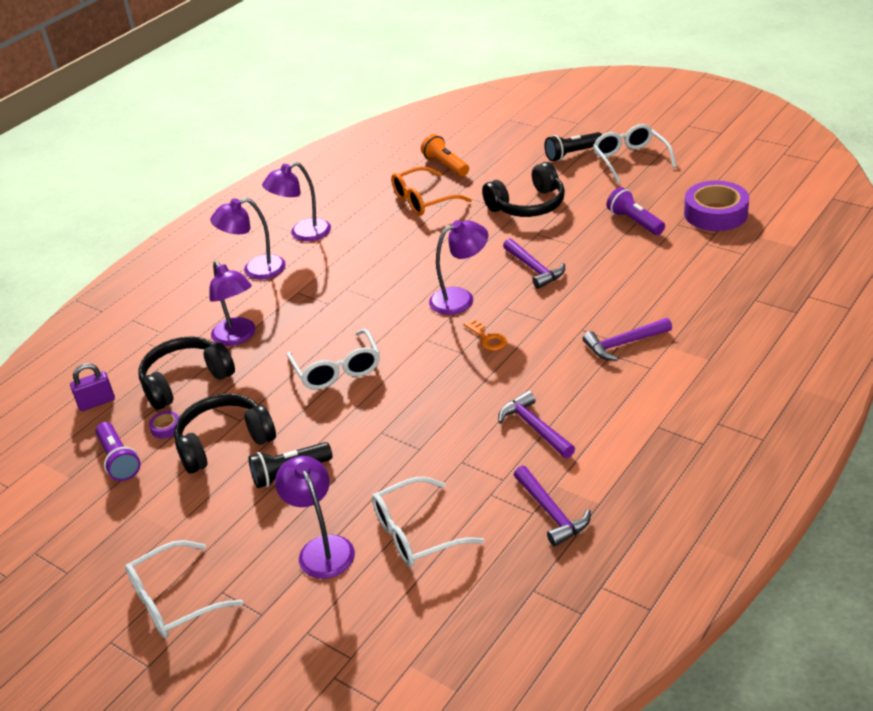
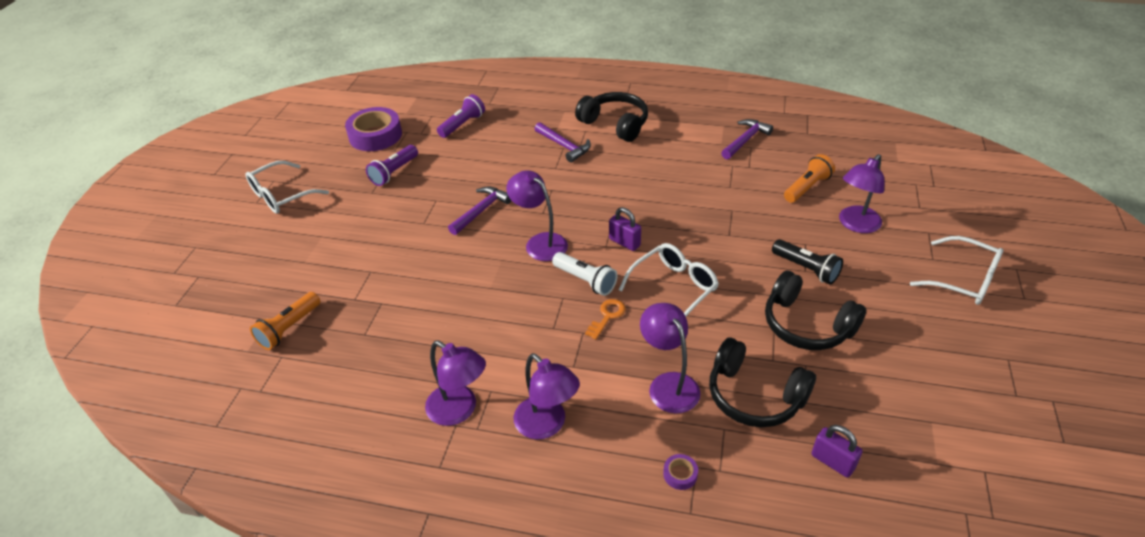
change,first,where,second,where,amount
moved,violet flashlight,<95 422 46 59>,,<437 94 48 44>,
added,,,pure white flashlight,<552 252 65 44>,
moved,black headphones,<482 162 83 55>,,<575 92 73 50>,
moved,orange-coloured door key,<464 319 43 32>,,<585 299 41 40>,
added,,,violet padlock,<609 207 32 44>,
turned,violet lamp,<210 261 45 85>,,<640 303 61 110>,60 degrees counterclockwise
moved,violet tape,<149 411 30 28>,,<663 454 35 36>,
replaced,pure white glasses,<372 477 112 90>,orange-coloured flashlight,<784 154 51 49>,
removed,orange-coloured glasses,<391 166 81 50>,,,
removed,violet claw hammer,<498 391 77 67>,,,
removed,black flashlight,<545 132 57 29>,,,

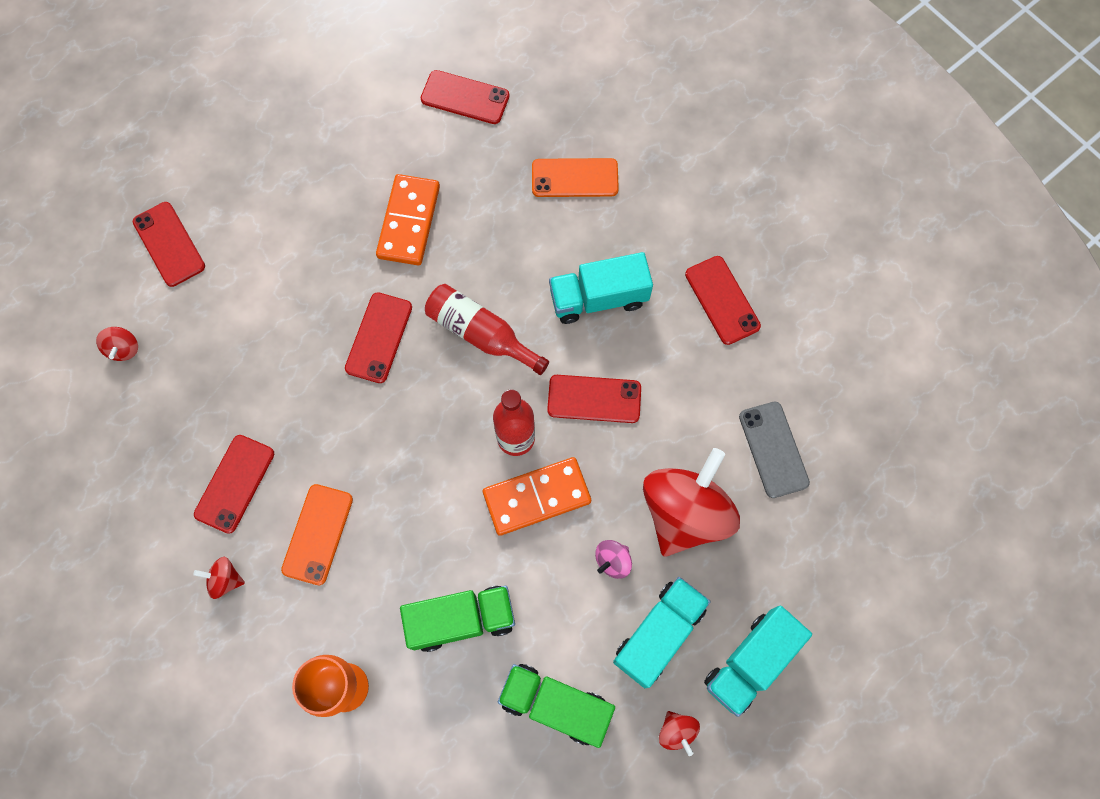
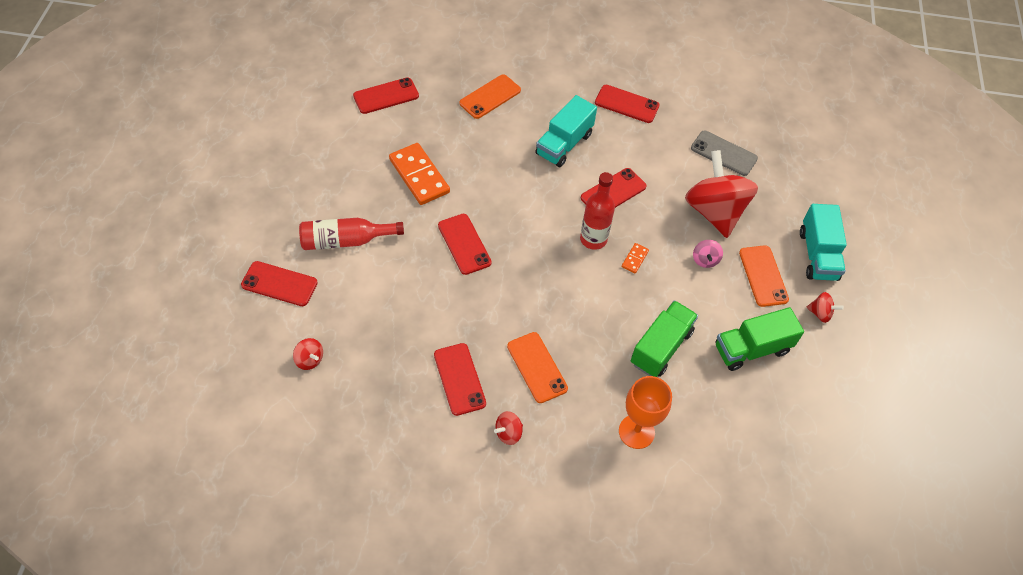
change,first,where,second,where,amount
moved,scarlet drink bottle,<425 284 124 91>,,<299 218 105 32>,
resized,orange-coloured domino,<483 457 108 79>,,<622 243 27 31>,x0.45
replaced,aqua lorry,<613 577 98 111>,orange-coloured phone,<739 245 50 62>,

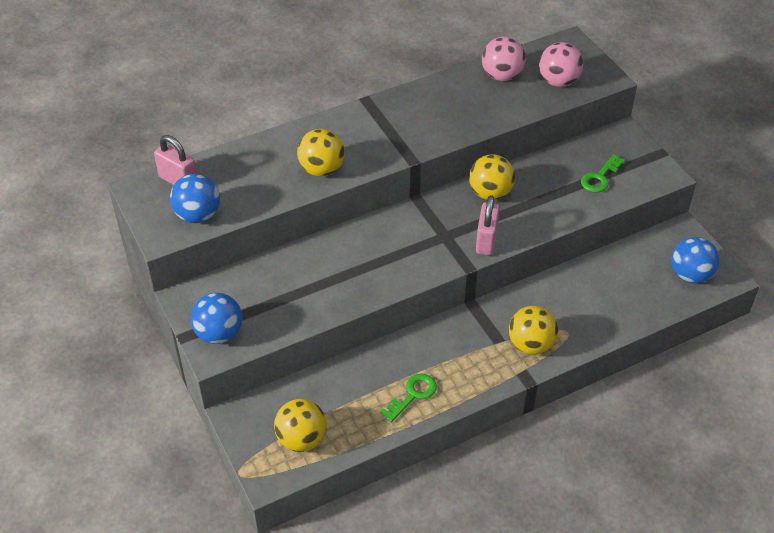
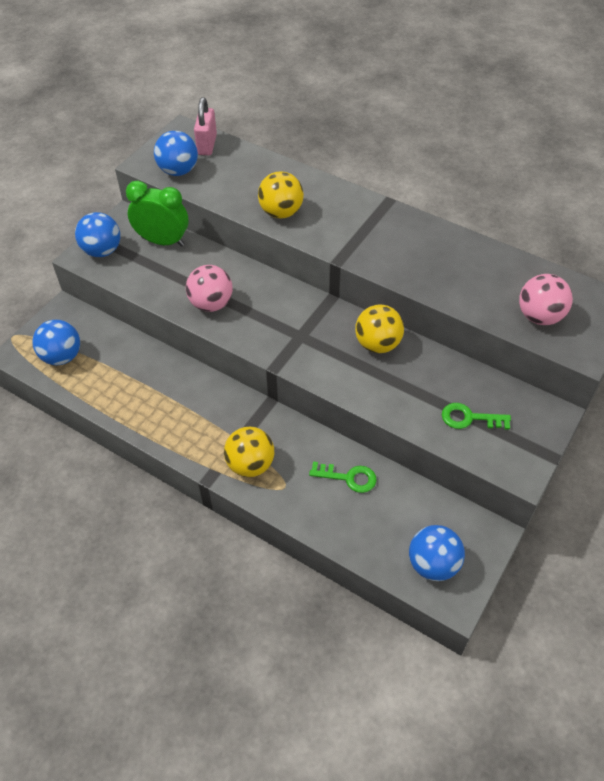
change,first,where,second,where,amount
recoloured,yellow sphere,<274 399 53 53>,cobalt sphere,<33 320 47 45>,
added,,,green clock,<126 180 63 67>,
moved,rosy sphere,<482 37 44 44>,,<186 265 47 47>,
moved,green door key,<380 374 57 48>,,<309 462 68 31>,
removed,rosy padlock,<476 195 23 60>,,,

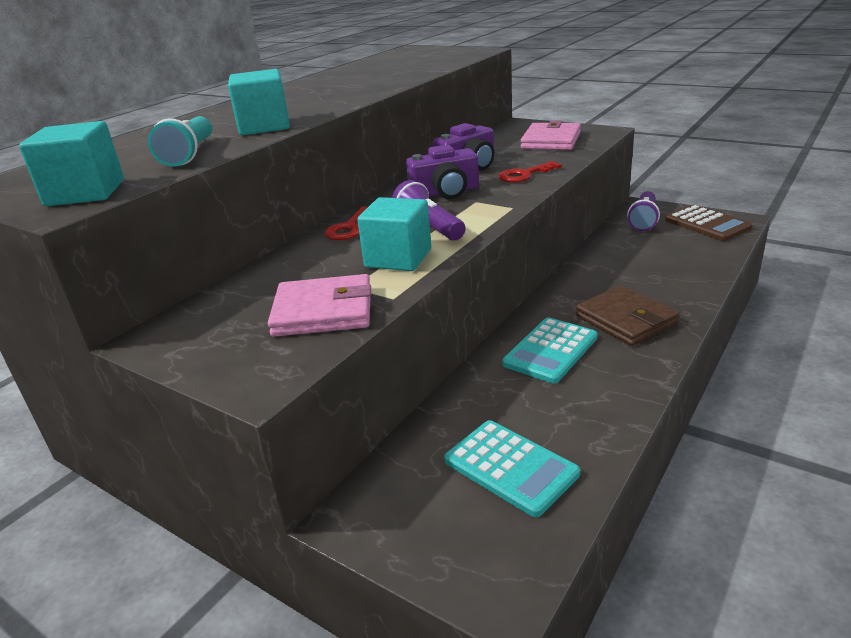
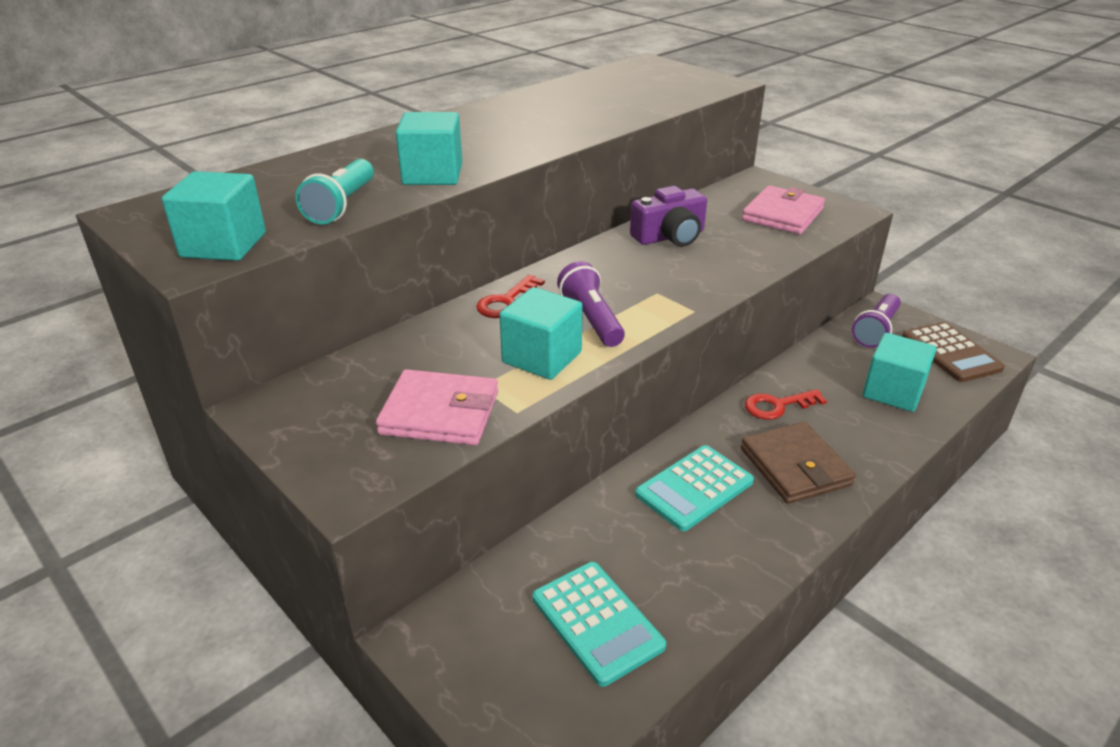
change,first,where,second,where,amount
moved,scarlet door key,<498 161 64 22>,,<745 389 82 31>,
added,,,aqua solid cube,<863 333 73 79>,
removed,violet photo camera,<406 145 73 54>,,,

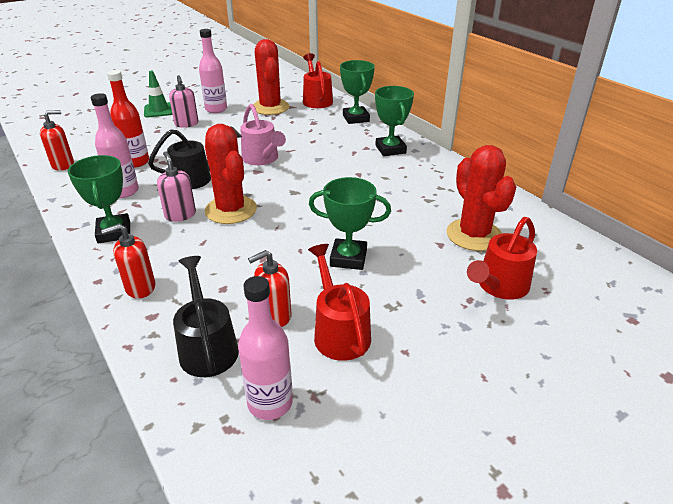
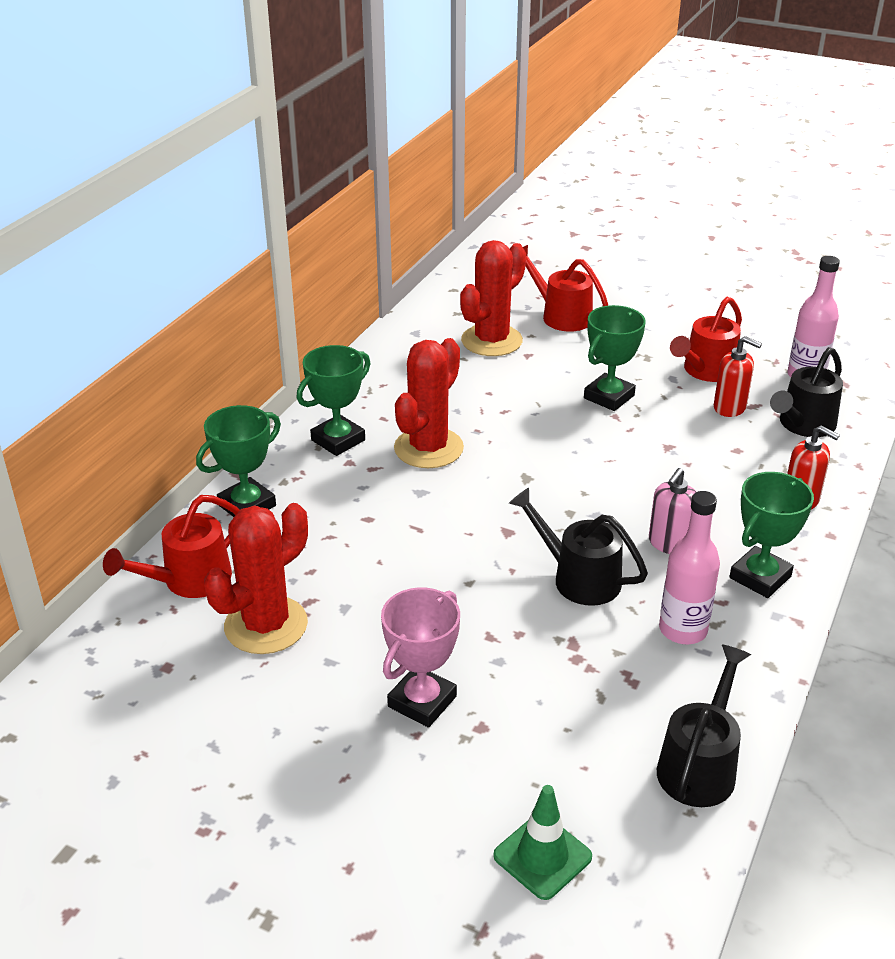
change,first,where,second,where,amount
replaced,rosy pump bottle,<169 75 29 53>,rosy award cup,<381 587 79 141>,
moved,scarlet cactus,<205 124 52 100>,,<394 338 70 130>,
moved,green traffic cone,<144 71 29 46>,,<493 785 99 115>,
turned,scarlet watering pot,<467 217 70 83>,,<523 245 85 87>,150 degrees counterclockwise
turned,green award cup,<309 177 82 93>,,<584 305 62 106>,60 degrees clockwise
replaced,scarlet pump bottle,<40 110 34 61>,black watering pot,<657 645 94 162>,
removed,scarlet drink bottle,<107 70 42 98>,,,
removed,rosy drink bottle,<199 29 28 84>,,,
removed,rosy watering pot,<240 104 46 61>,,,

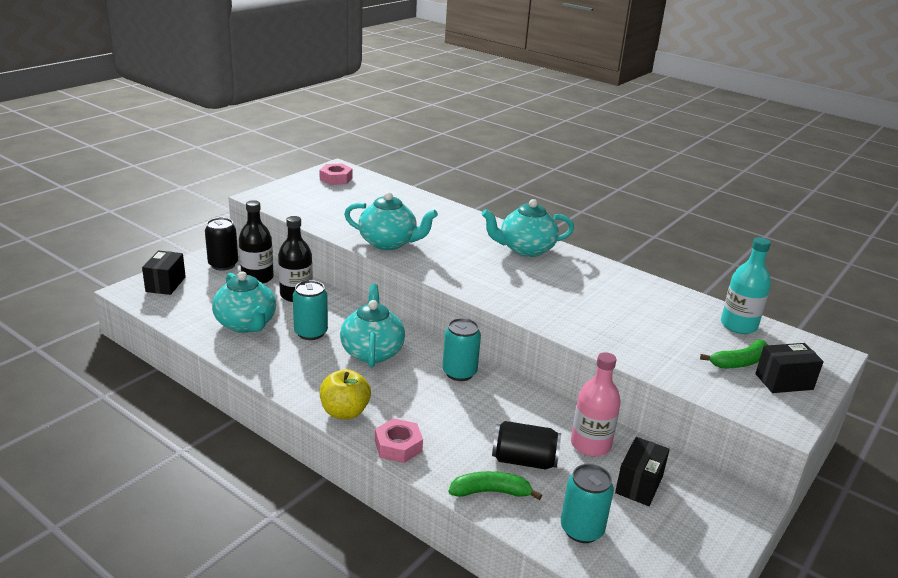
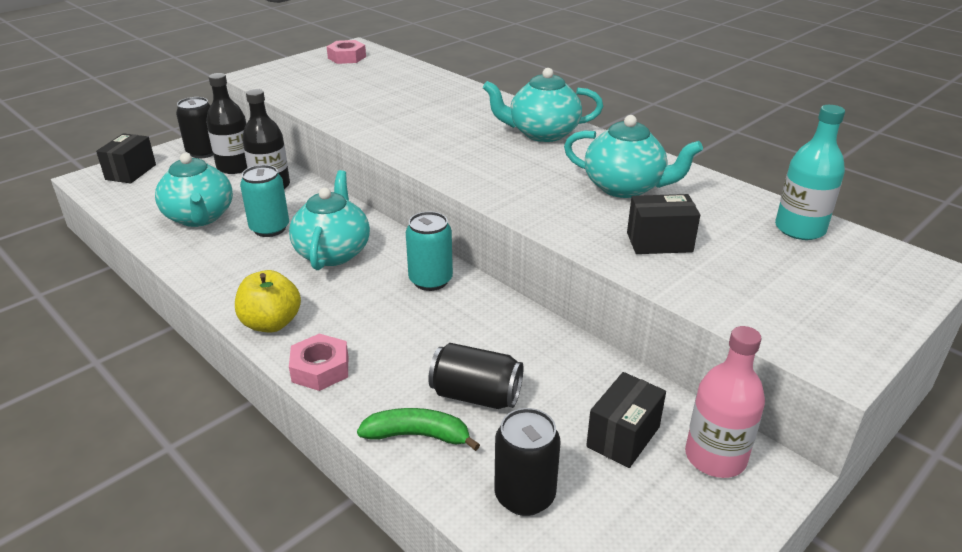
change,first,where,second,where,amount
recoloured,aqua soda can,<561 464 53 79>,black soda can,<494 408 67 108>,
moved,aqua teapot,<344 192 94 58>,,<564 115 139 83>,
moved,black box,<755 343 69 50>,,<627 194 73 60>,
moved,rosy drink bottle,<571 352 50 105>,,<685 326 80 152>,
removed,green toy banana,<700 340 68 28>,,,

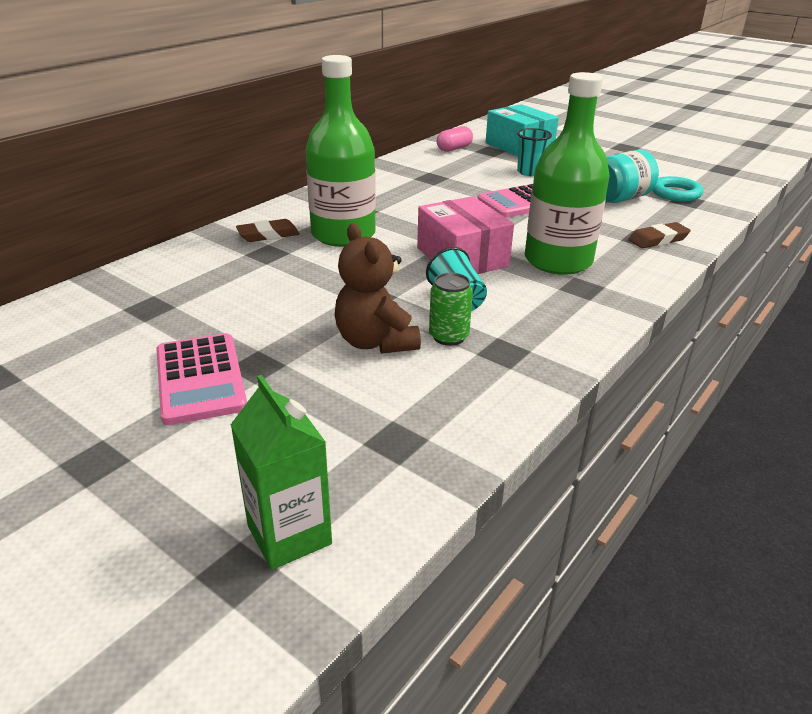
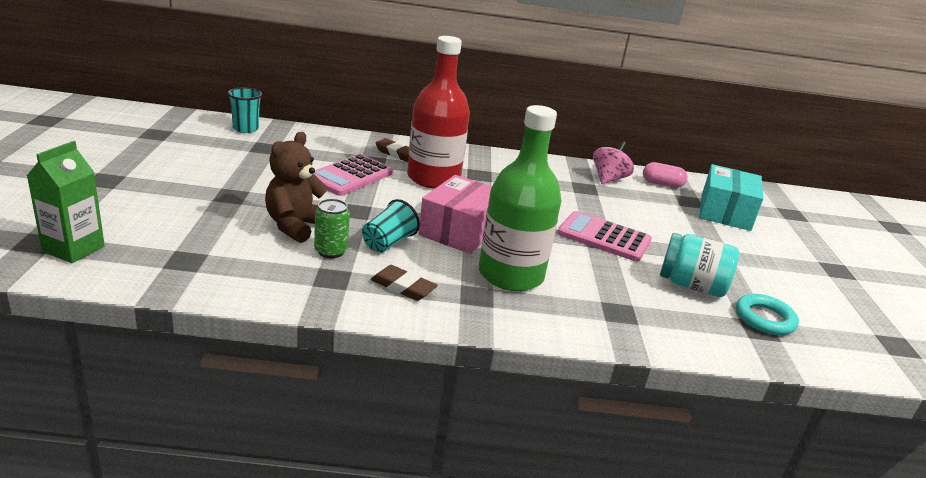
change,first,where,second,where,amount
moved,aqua tumbler,<517 128 35 48>,,<228 87 34 46>,
moved,rosy calculator,<156 333 91 92>,,<313 154 80 42>,
moved,russet eraser,<628 222 63 26>,,<370 265 68 36>,
recoloured,green drink bottle,<306 55 70 192>,scarlet drink bottle,<407 36 63 153>,
added,,,rosy whirligig,<593 141 41 43>,

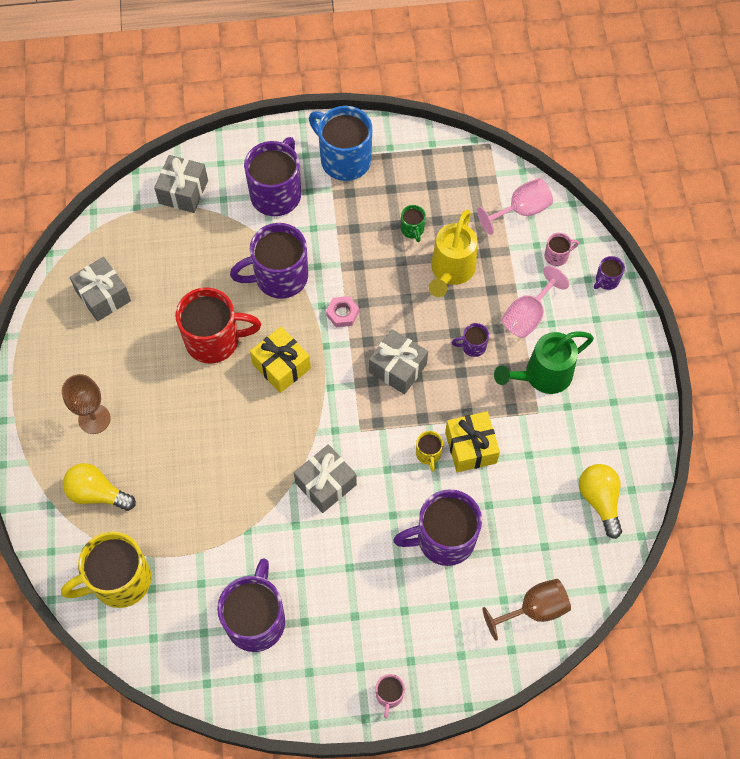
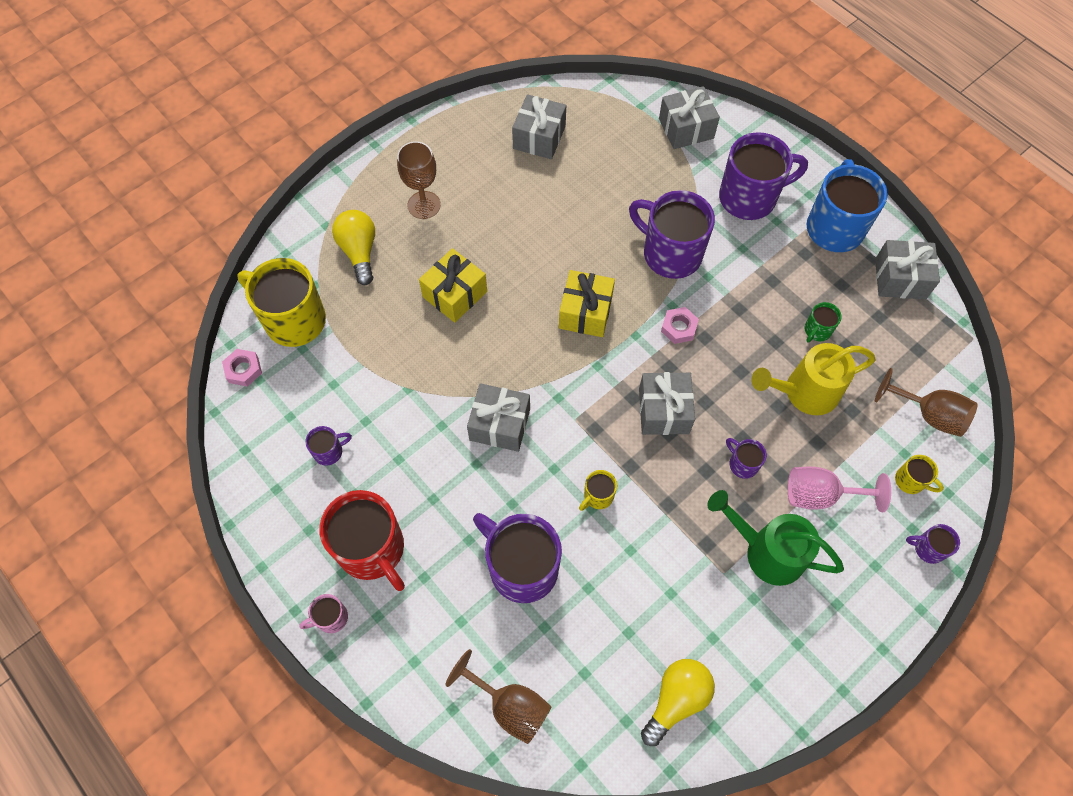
change,first,where,second,where,amount
added,,,rosy hex nut,<222 349 40 38>,
resized,violet coffee mug,<217 558 68 94>,,<305 426 47 40>,x0.45
moved,scarlet coffee mug,<175 287 86 77>,,<319 490 86 101>,
moved,yellow wrapped gift,<445 411 55 61>,,<419 248 68 75>,
added,,,grey wrapped gift,<875 240 65 59>,
recoloured,rosy goblet,<477 178 76 57>,russet goblet,<875 368 102 69>,
recoloured,rosy coffee mug,<545 233 34 33>,yellow coffee mug,<895 455 49 39>,

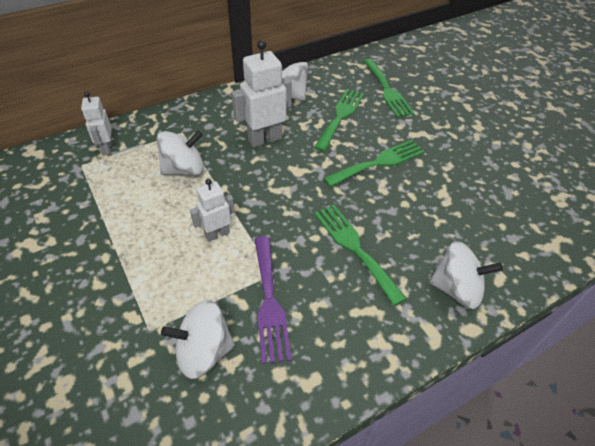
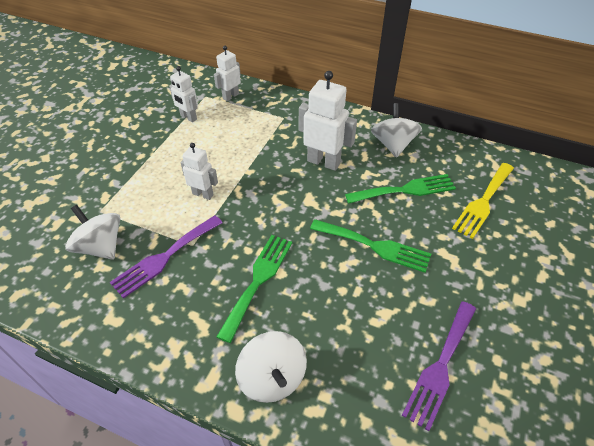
change,first,where,second,where,amount
added,,,pure white robot,<169 66 29 56>,
added,,,violet dinner fork,<402 301 74 130>,
recoloured,green dinner fork,<363 59 52 59>,yellow dinner fork,<452 163 62 76>,
removed,pure white whirligig,<156 130 48 46>,,,

